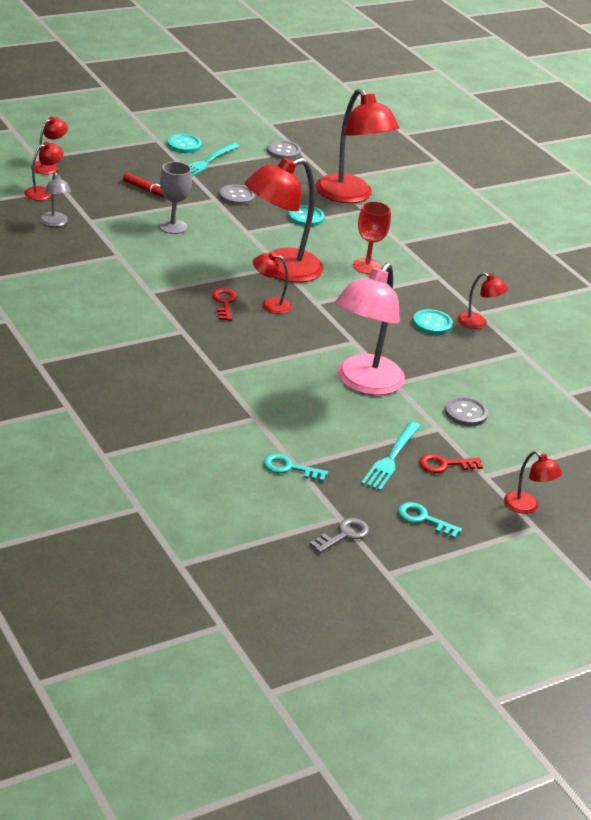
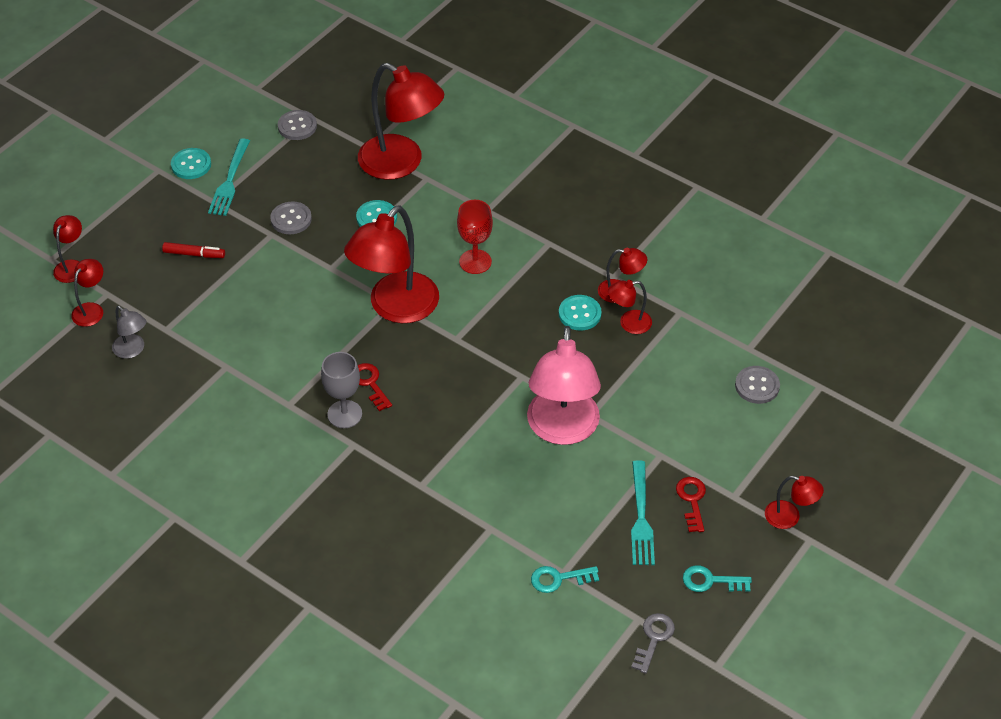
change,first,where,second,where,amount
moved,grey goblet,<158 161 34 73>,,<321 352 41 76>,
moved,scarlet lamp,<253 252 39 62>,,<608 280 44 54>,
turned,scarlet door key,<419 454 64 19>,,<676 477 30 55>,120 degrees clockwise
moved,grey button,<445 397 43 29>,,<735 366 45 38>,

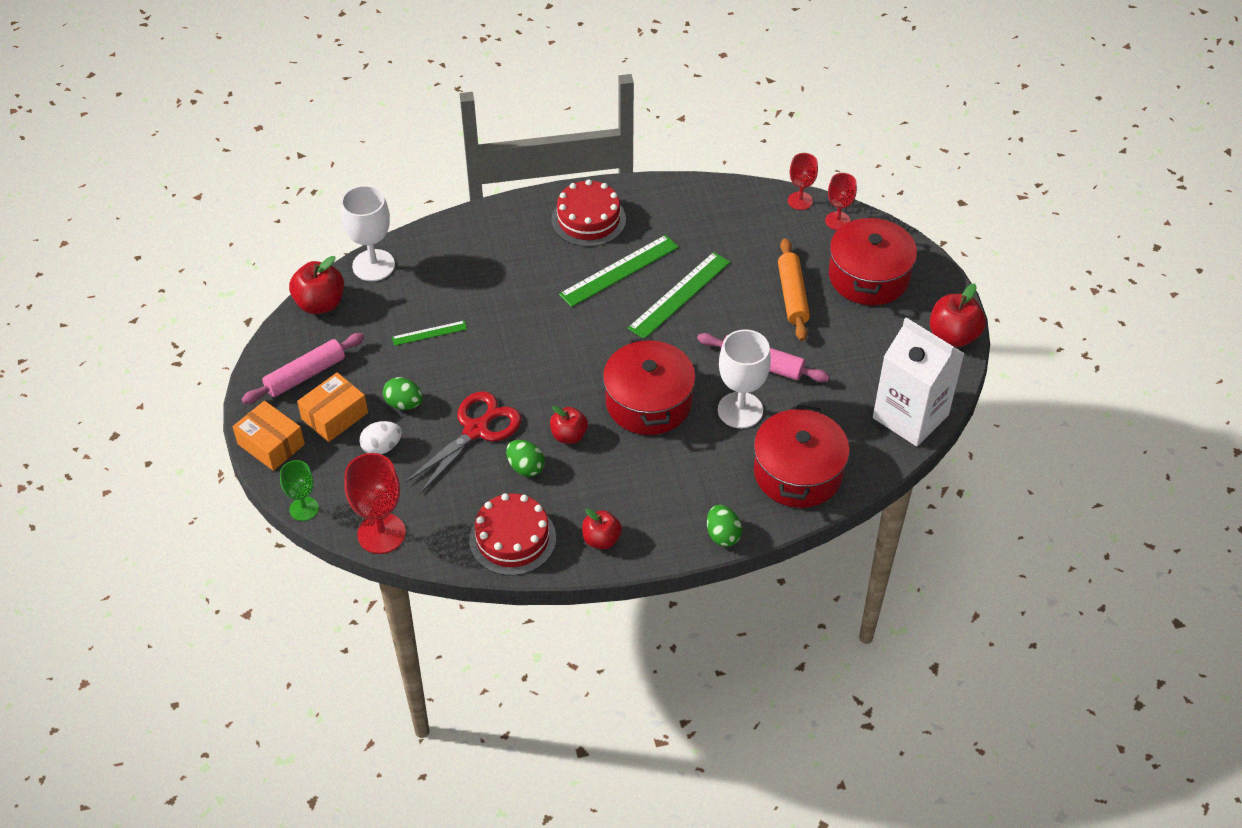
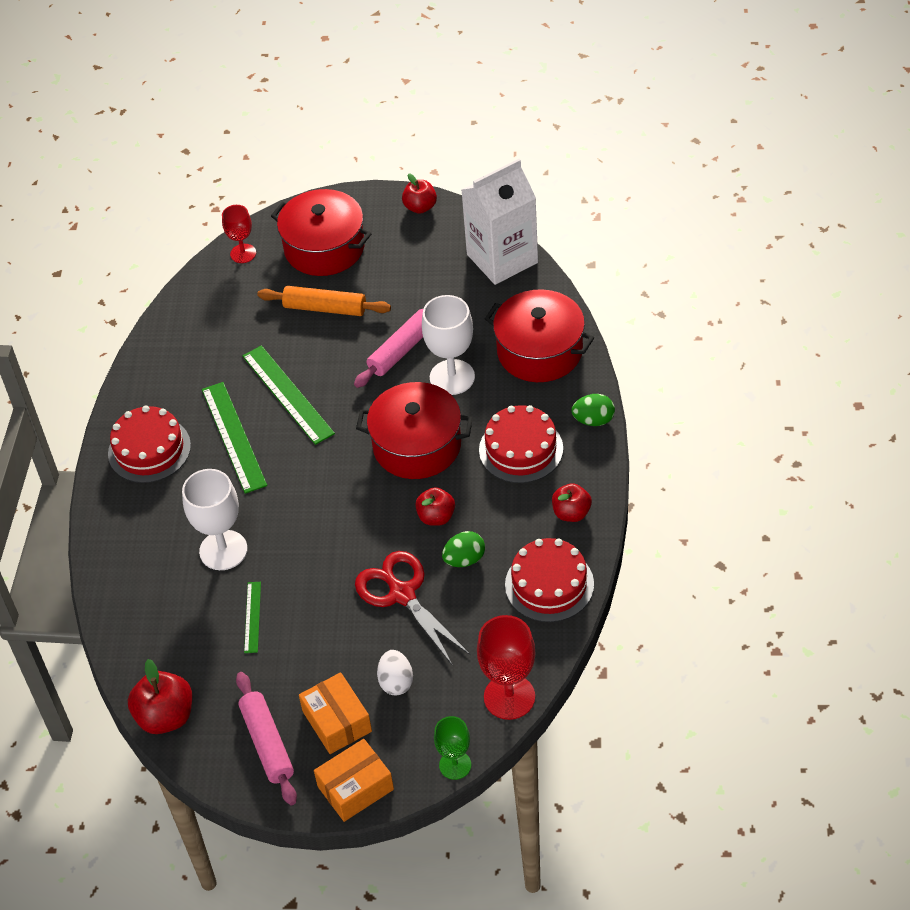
change,first,where,second,where,amount
moved,pure white goblet,<341 185 54 96>,,<182 469 66 101>,
resized,scarlet apple,<930 283 56 64>,,<402 173 35 41>,x0.66
added,,,scarlet cake,<479 405 84 78>,
removed,green toy egg,<383 377 40 33>,,,
removed,scarlet goblet,<788 153 30 57>,,,

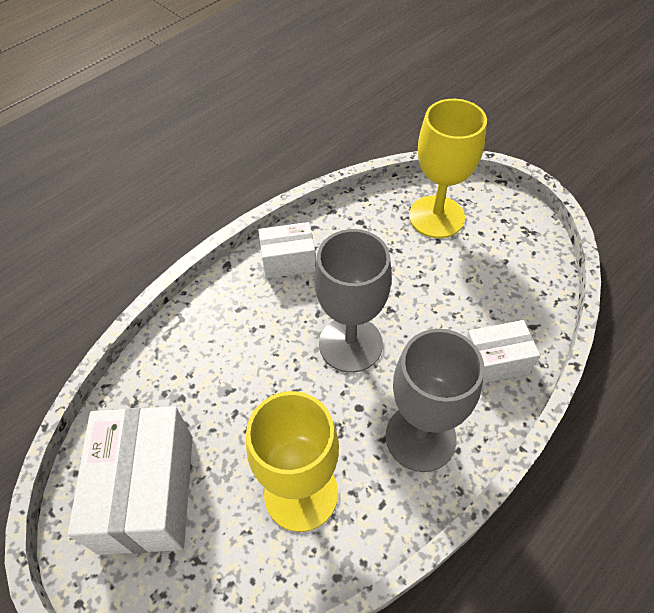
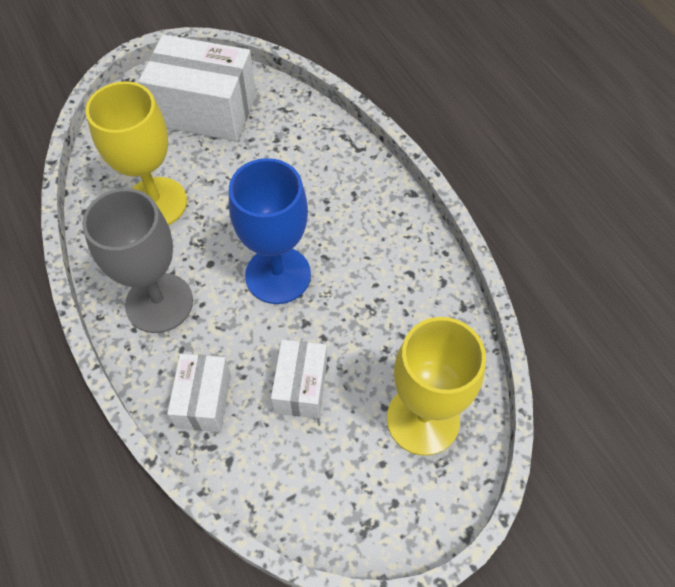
change,first,where,second,where,amount
recoloured,grey goblet,<314 229 78 144>,cobalt goblet,<229 158 82 146>,
moved,pure white box,<258 222 58 57>,,<271 339 56 79>,

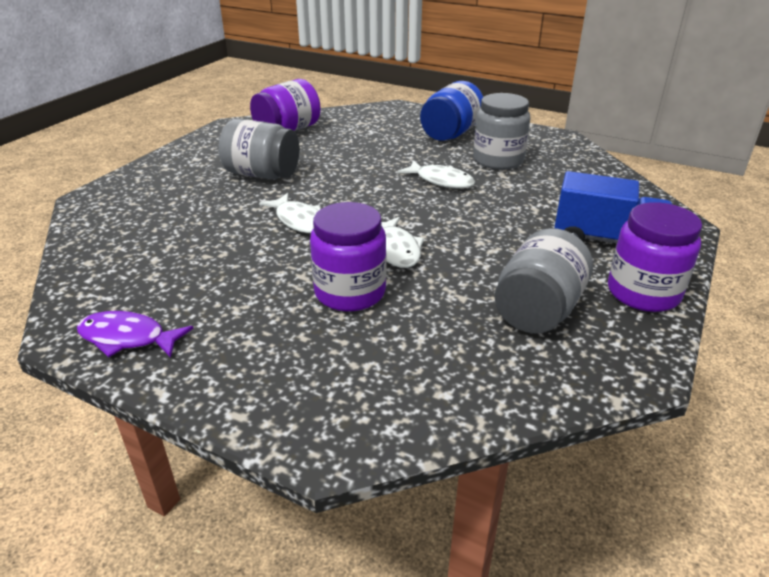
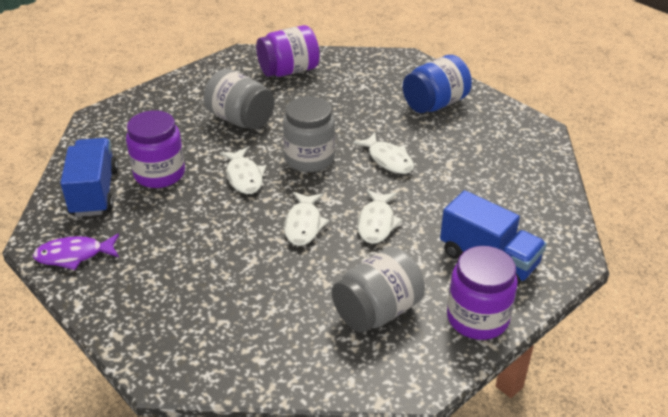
change,first,where,second,where,amount
turned,violet fish,<77 311 117 47>,,<33 233 86 37>,45 degrees counterclockwise
added,,,cobalt lorry,<60 138 58 79>,
moved,violet jar,<310 202 76 110>,,<126 110 59 78>,
moved,grey jar,<473 93 57 77>,,<283 96 52 76>,
added,,,pure white fish,<357 190 46 54>,

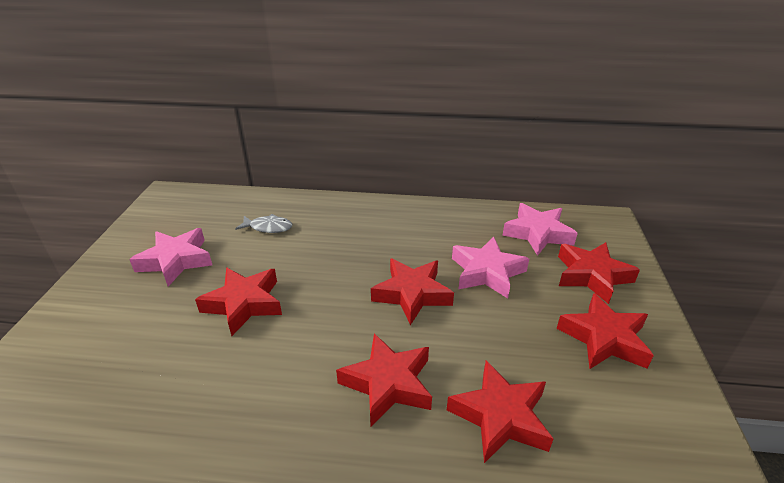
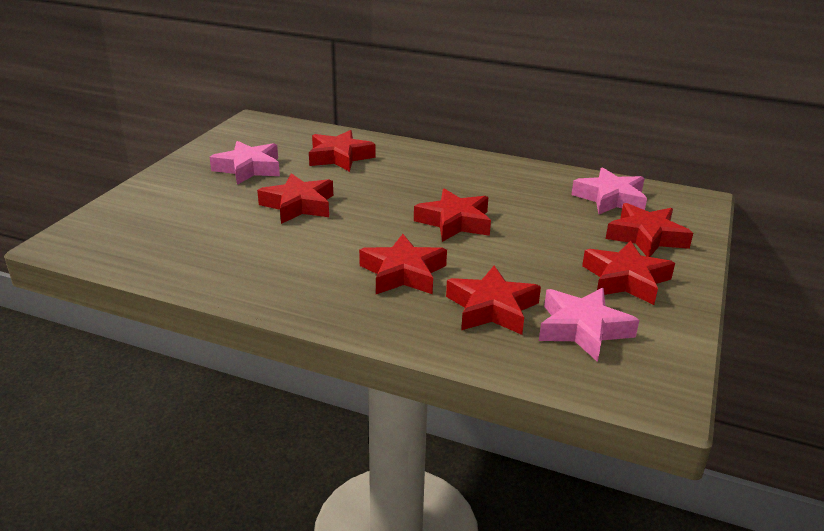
change,first,where,second,where,amount
replaced,grey fish,<235 214 57 19>,scarlet five-pointed star,<309 130 66 42>,
moved,rosy five-pointed star,<452 237 77 61>,,<539 288 100 74>,

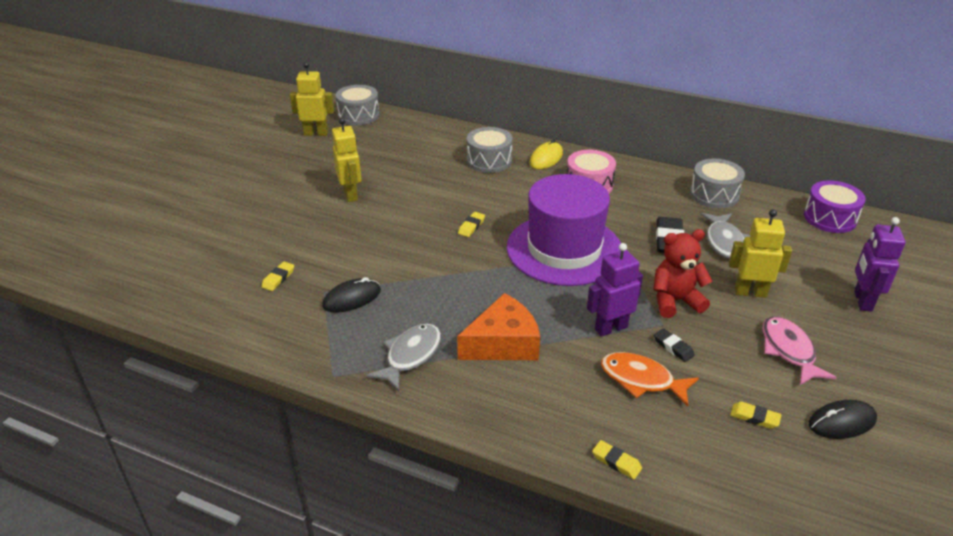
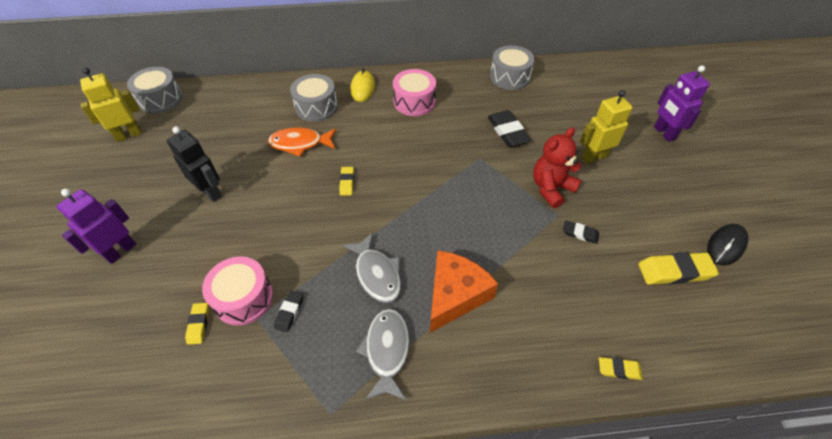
change,first,where,second,where,amount
moved,violet robot,<587 243 56 94>,,<56 189 80 75>,
recoloured,yellow robot,<332 118 30 84>,black robot,<167 126 55 76>,
added,,,rosy snare drum,<202 256 71 70>,
moved,orange-coloured fish,<601 352 98 54>,,<268 127 68 30>,
replaced,black mouse,<322 277 59 36>,black eraser,<274 291 29 41>,
moved,grey fish,<701 213 49 46>,,<342 232 59 71>,
resized,yellow eraser,<730 402 51 27>,,<638 252 81 33>,x1.80
removed,violet top hat,<507 174 114 112>,,,
removed,rosy fish,<763 316 74 69>,,,
removed,violet snare drum,<804 180 62 53>,,,

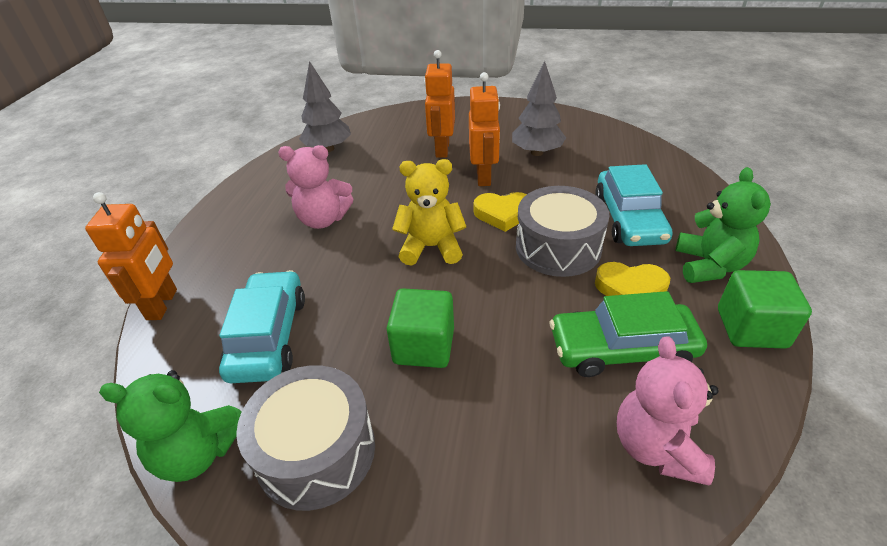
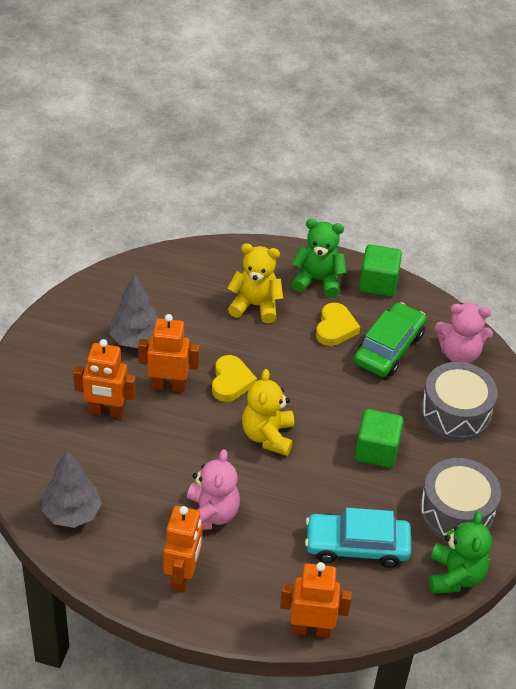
change,first,where,second,where,amount
added,,,orange-coloured robot,<163 506 40 86>,
replaced,aqua automobile,<595 164 77 82>,yellow stuffed bear,<228 243 55 80>,
turned,green automobile,<549 291 158 86>,,<354 302 73 75>,150 degrees counterclockwise
moved,grey snare drum,<516 186 94 91>,,<421 362 77 79>,

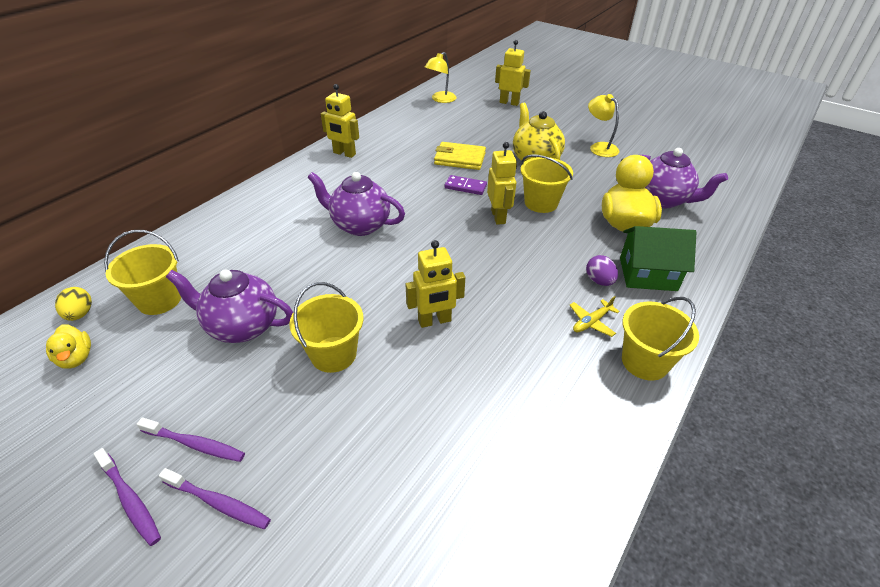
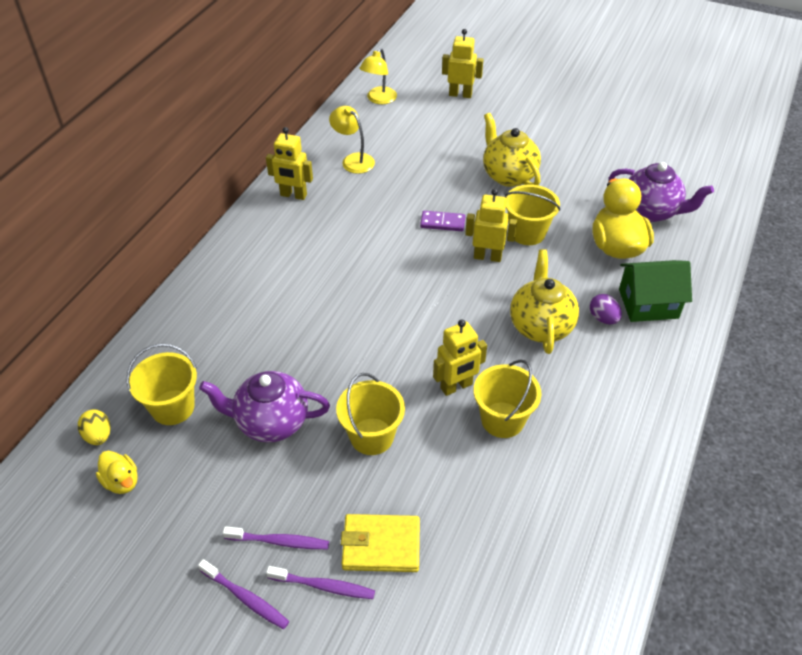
change,first,where,second,where,amount
moved,yellow lamp,<588 94 31 63>,,<329 106 46 68>,
moved,yellow wallet,<434 142 52 28>,,<341 514 79 58>,
turned,yellow robot,<487 142 30 83>,,<465 189 52 73>,60 degrees counterclockwise
moved,yellow sand bucket,<622 297 77 84>,,<474 360 68 78>,
added,,,yellow teapot,<510 249 69 105>,
removed,violet teapot,<307 172 98 64>,,,
removed,yellow toy plane,<570 296 50 41>,,,

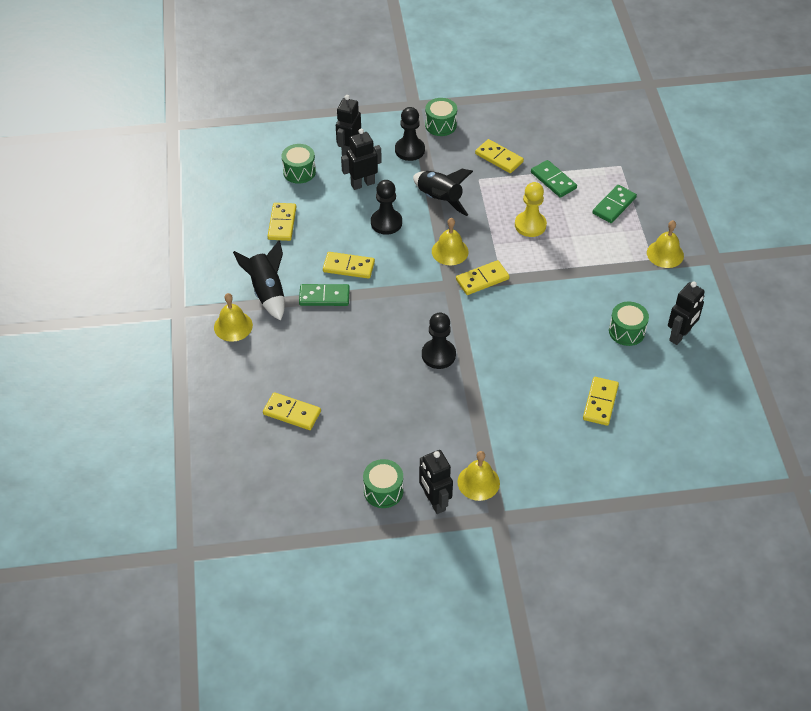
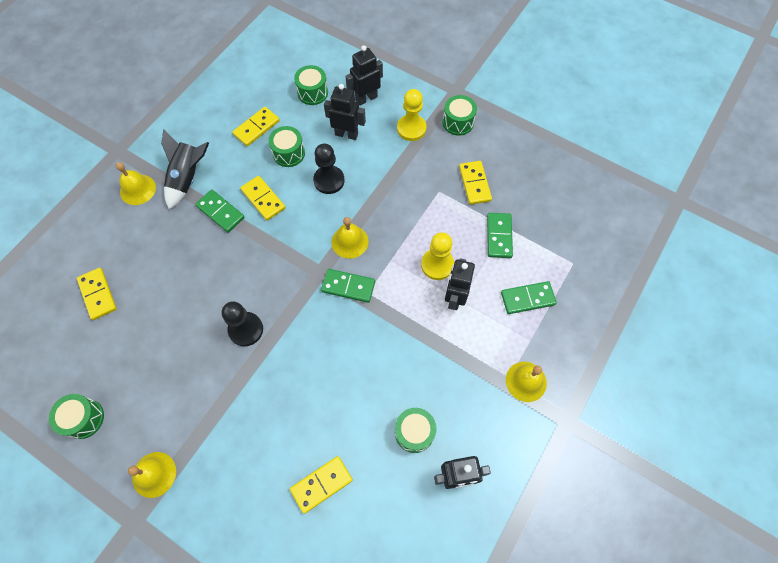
change,first,where,second,where,amount
added,,,green snare drum,<268 126 37 41>,
recoloured,yellow domino,<456 260 53 35>,green domino,<321 269 54 34>,
recoloured,black game pawn,<395 107 30 54>,yellow game pawn,<397 89 30 52>,
moved,black robot,<419 450 34 64>,,<445 258 30 52>,
removed,black toy rocket,<413 169 60 47>,,,

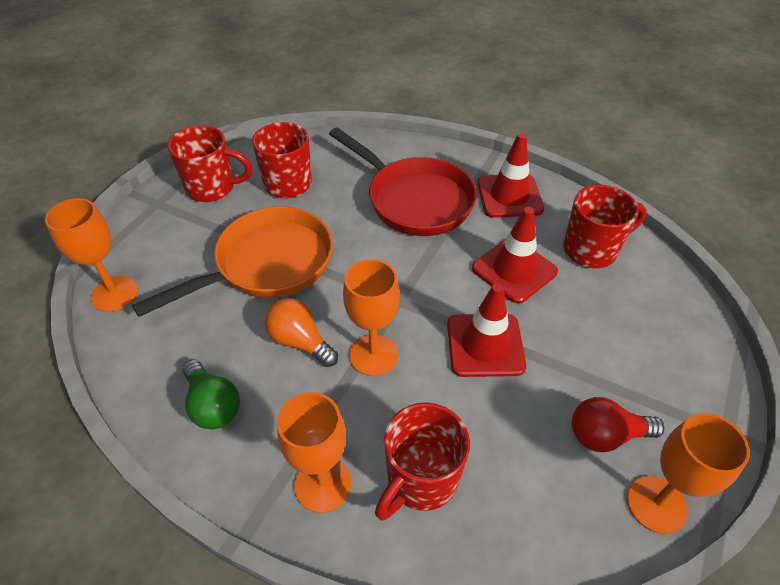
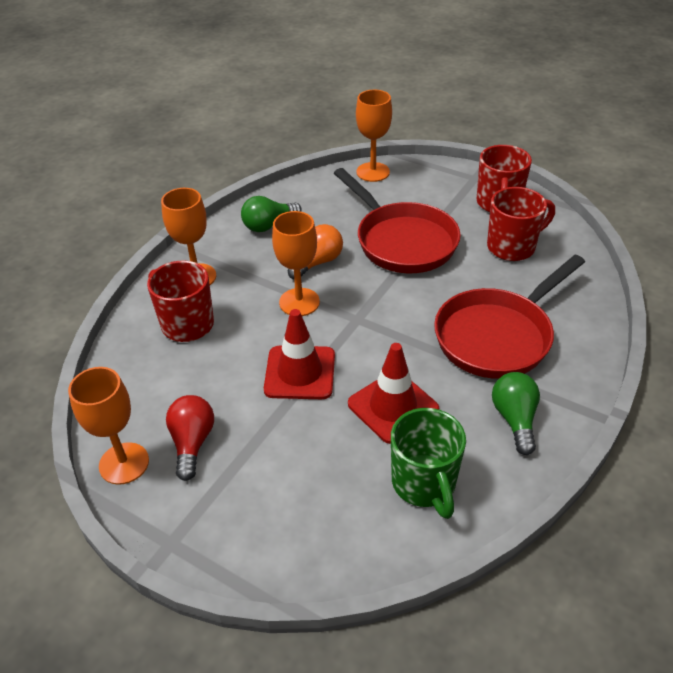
change,first,where,second,where,amount
recoloured,orange-coloured frying pan,<132 206 201 111>,scarlet frying pan,<334 168 127 105>,
recoloured,scarlet coffee mug,<563 185 83 83>,green coffee mug,<391 408 75 111>,
replaced,scarlet traffic cone,<477 133 67 85>,green lightbulb,<492 372 48 83>,

